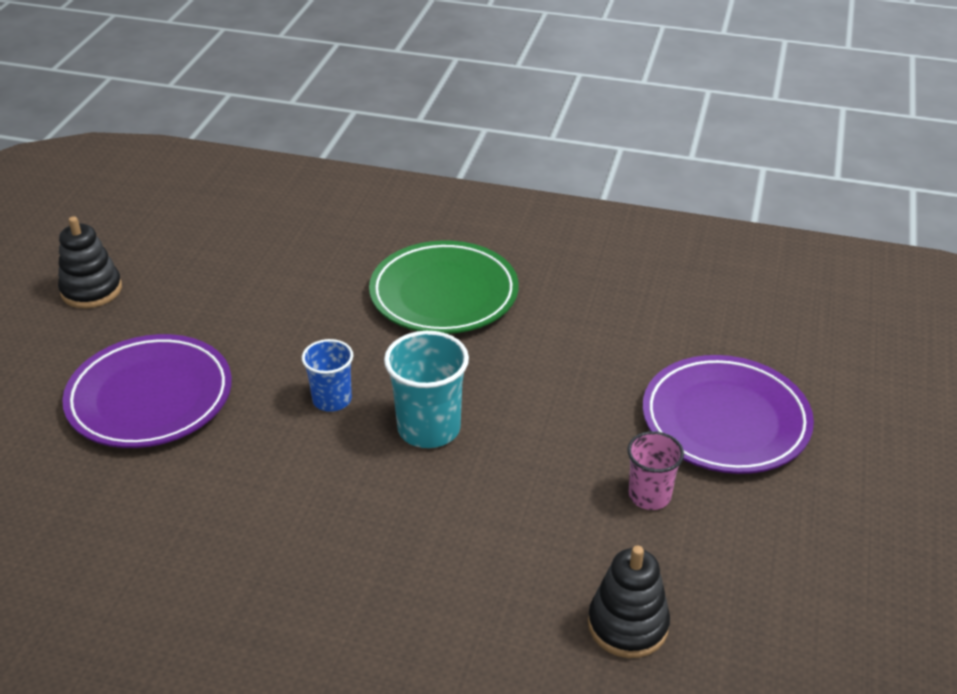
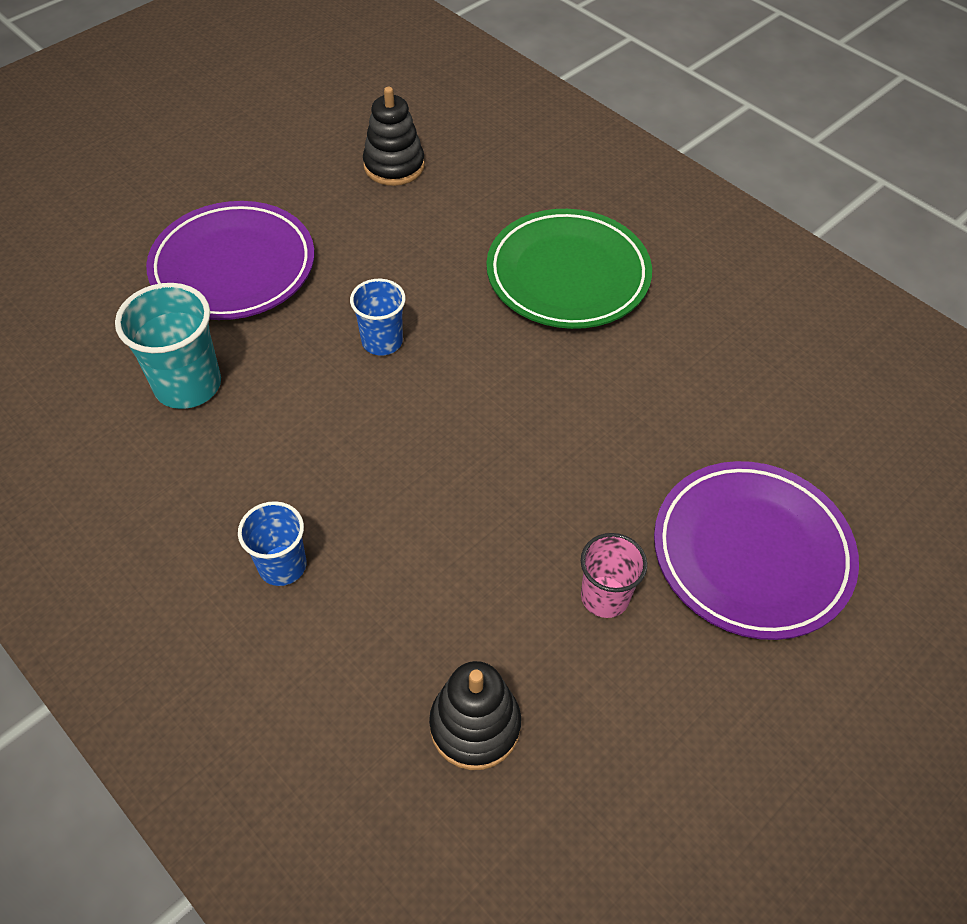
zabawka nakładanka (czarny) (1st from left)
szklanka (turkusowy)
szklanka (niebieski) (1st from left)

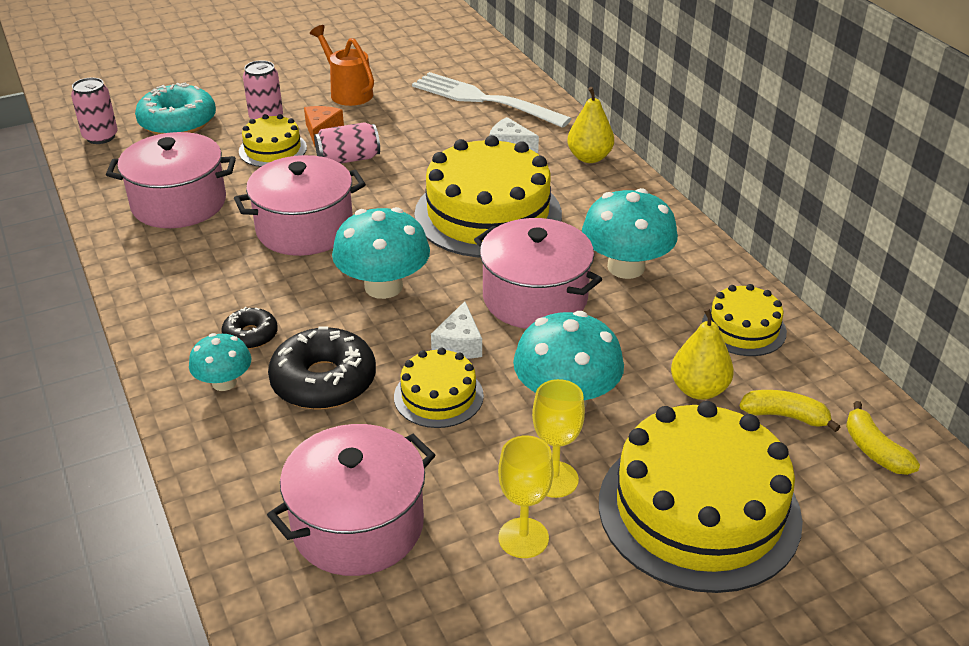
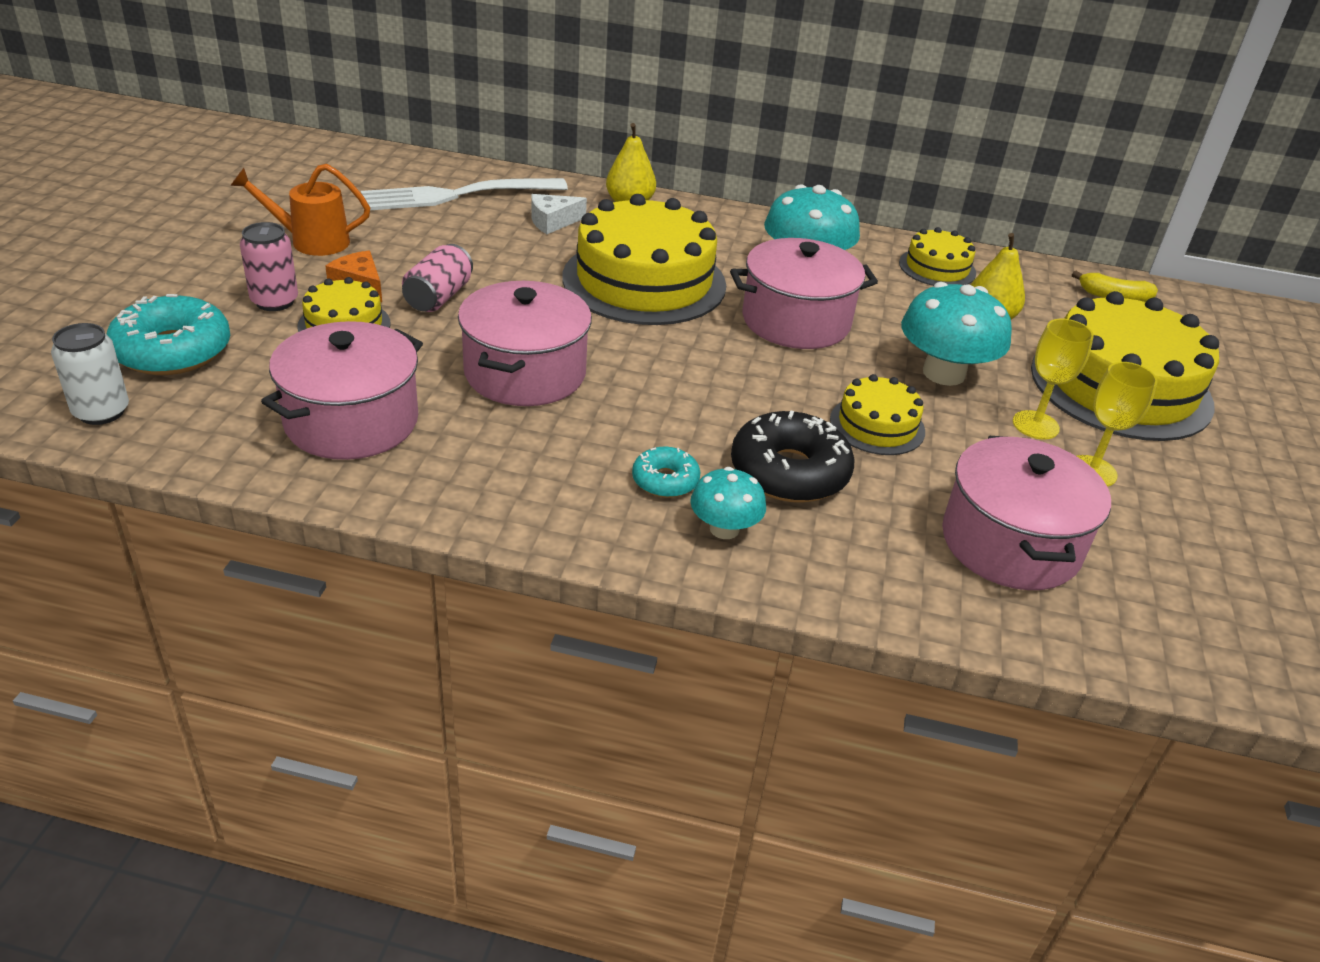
puszka (biały)
donut (turkusowy) (2nd from left)
grzyb (turkusowy) (2nd from left in the first image)
ser (biały) (1st from left in the first image)
banan (żółty) (1st from left in the first image)

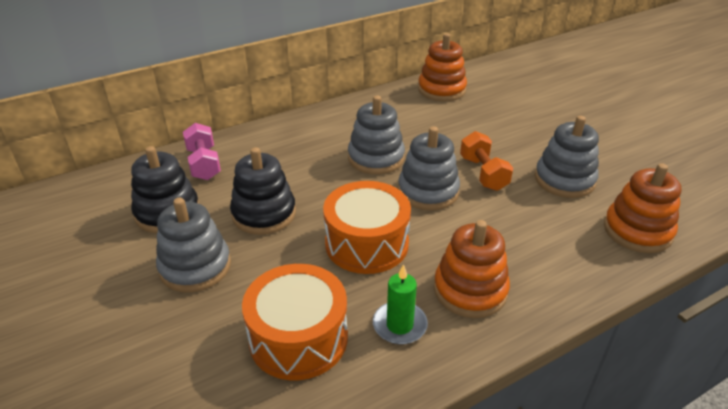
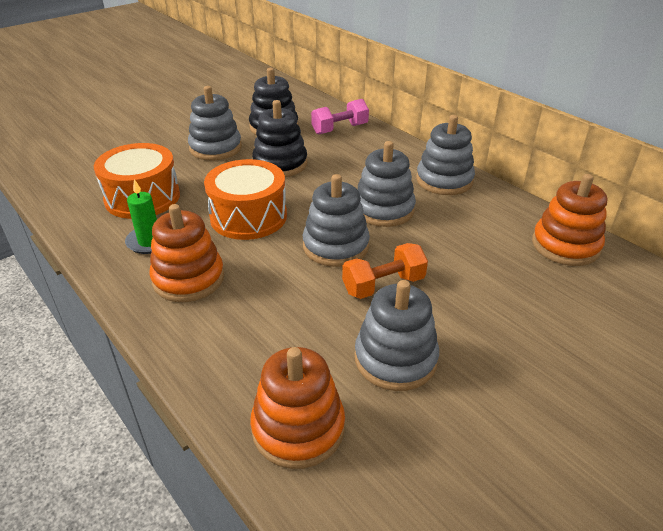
zabawka nakładanka (szary) (5th from left)

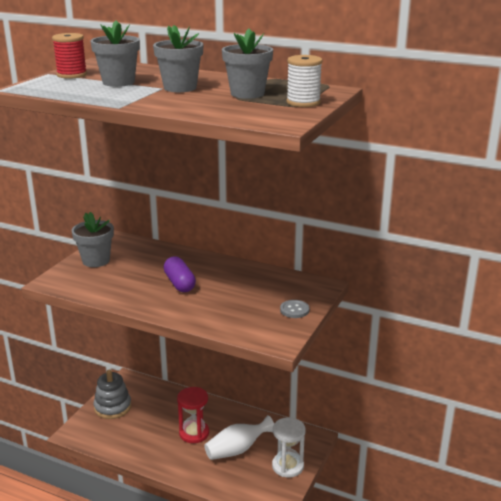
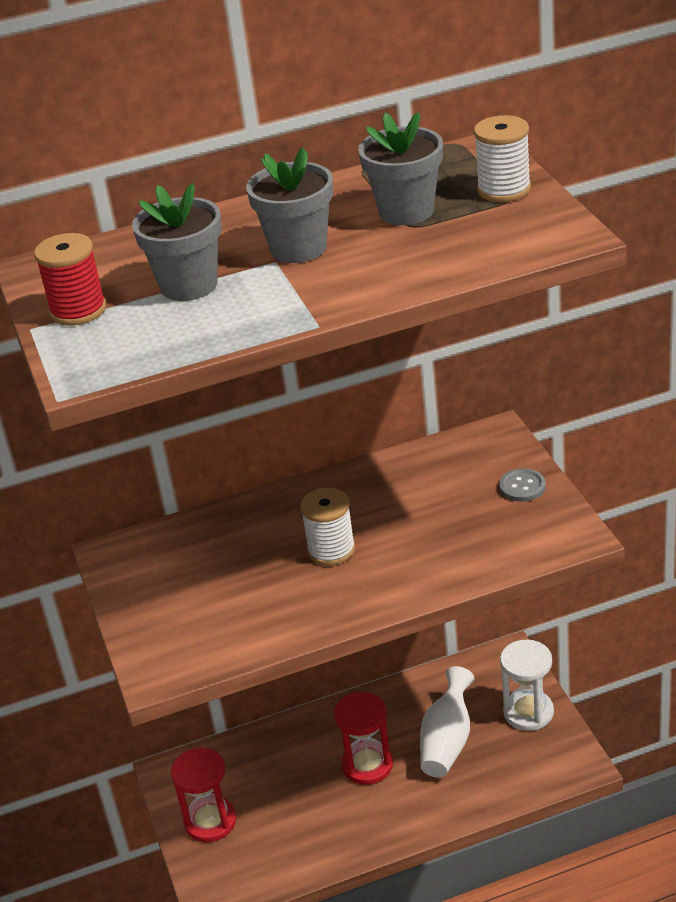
doniczka (szary) (1st from left in the first image)
klepsydra (czerwony) (1st from left)
szpulka (biały) (1st from left)

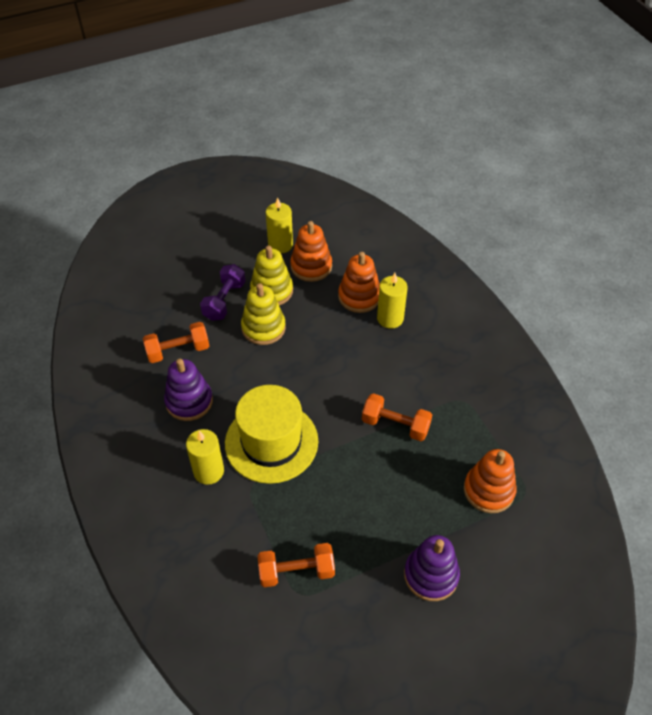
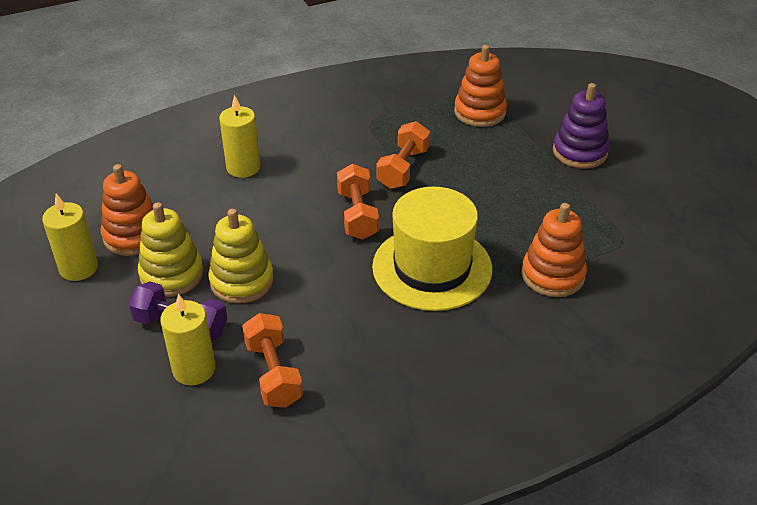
zabawka nakładanka (fioletowy) (1st from left in the first image)
świeca (żółty) (2nd from left)
hantel (pomarańczowy) (2nd from left)
zabawka nakładanka (pomarańczowy) (3rd from left)

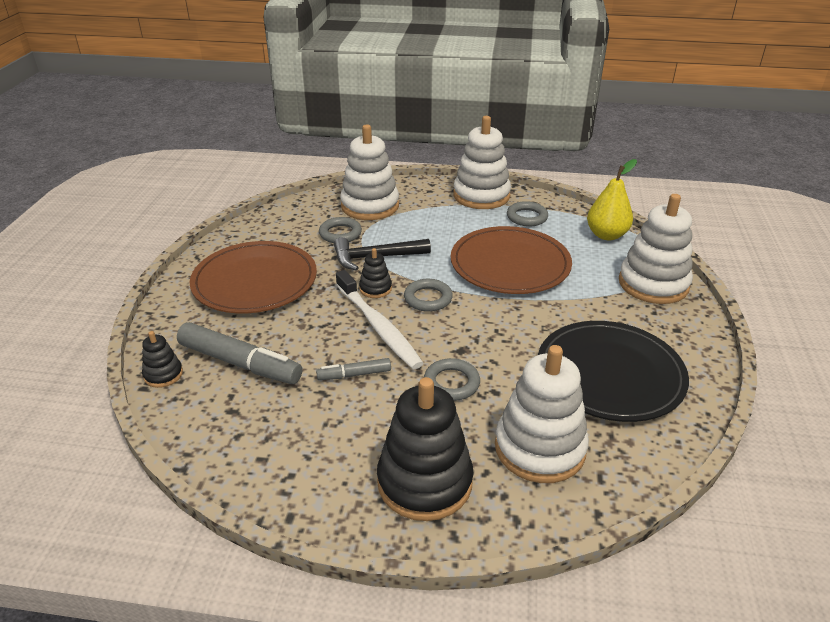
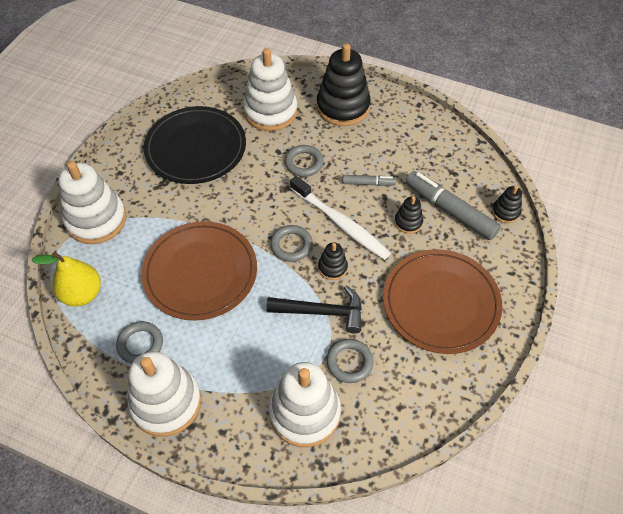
szczoteczka do zębów (biały)
zabawka nakładanka (czarny) (3rd from left)

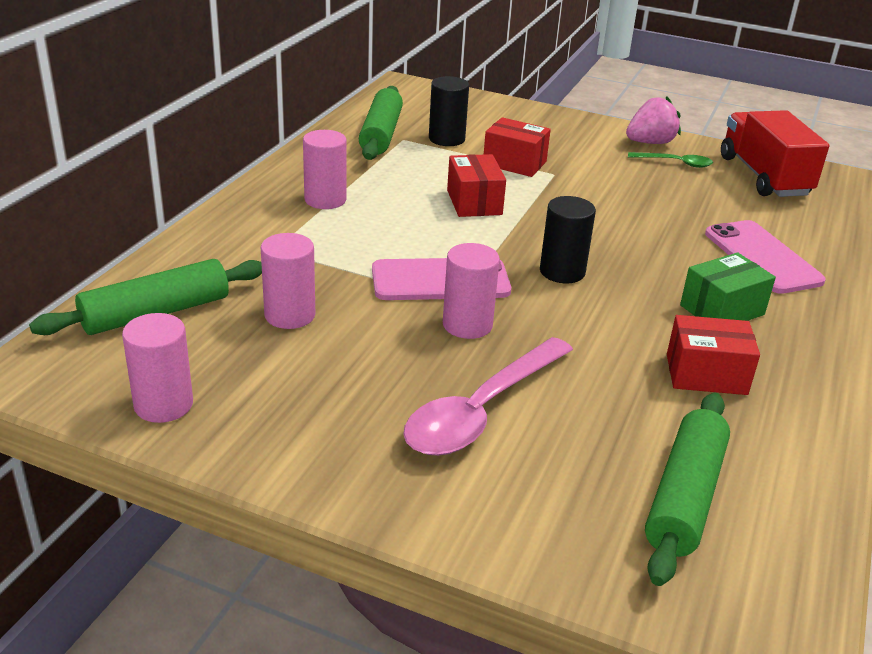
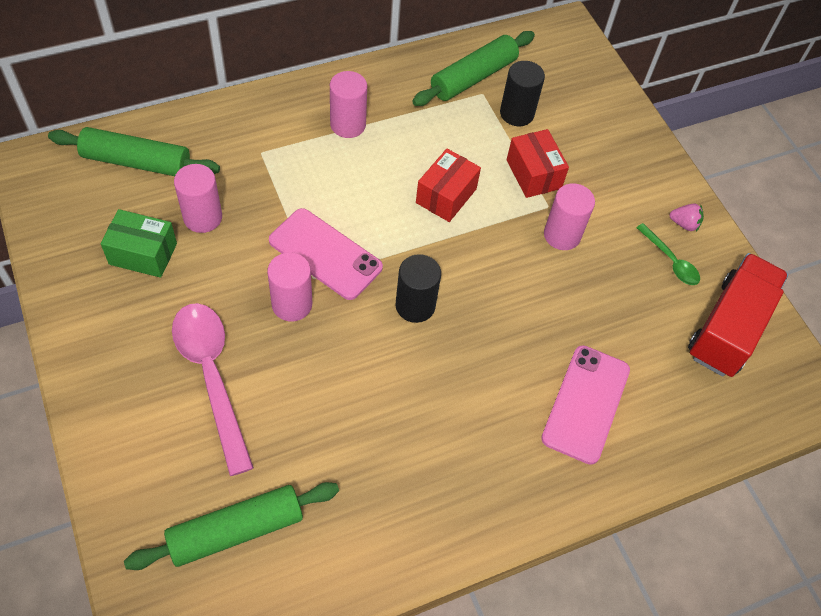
walec (różowy) (4th from left)
łyżka (różowy)
truskawka (różowy)
pudełko (czerwony) (3rd from left in the first image)
pudełko (zielony)

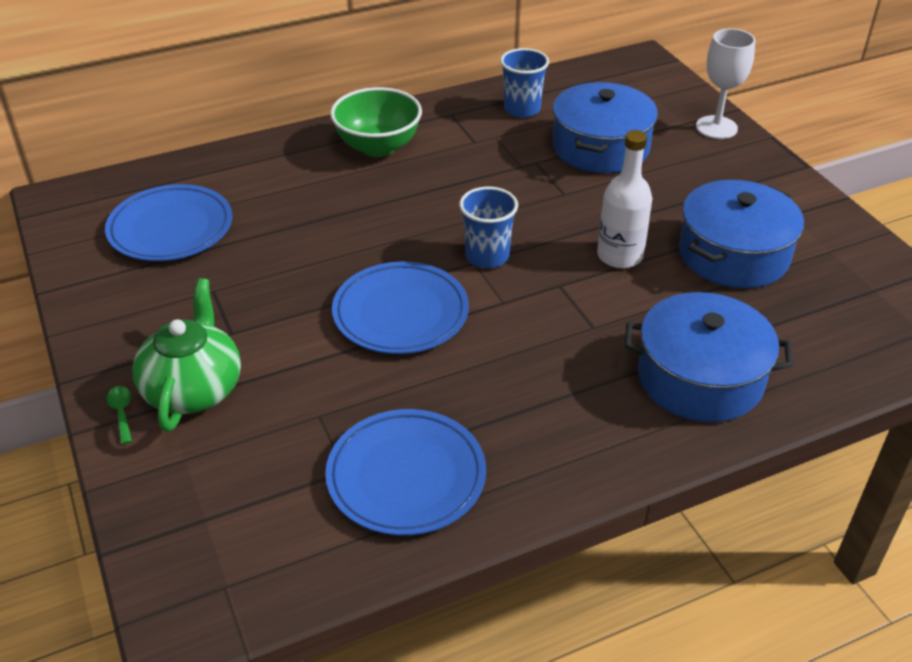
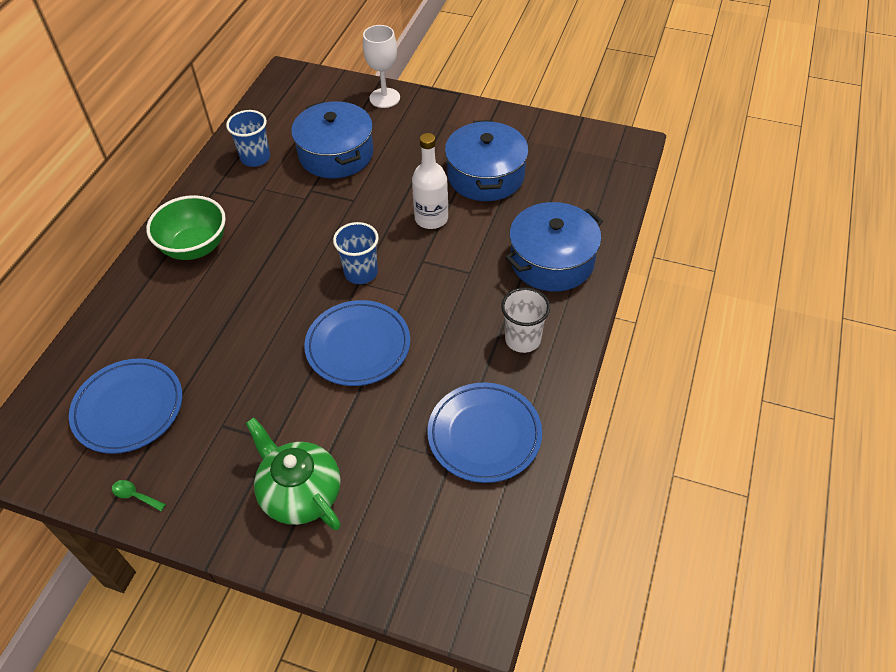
łyżka (zielony)
szklanka (biały)

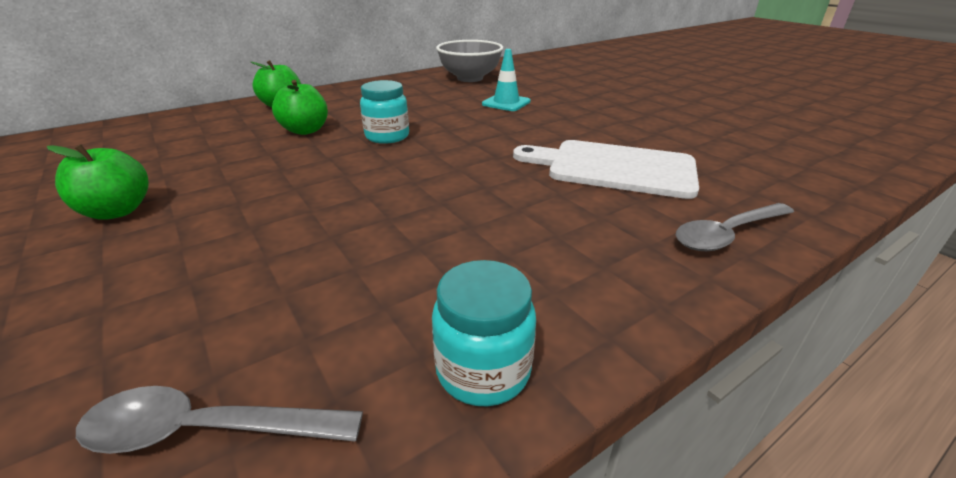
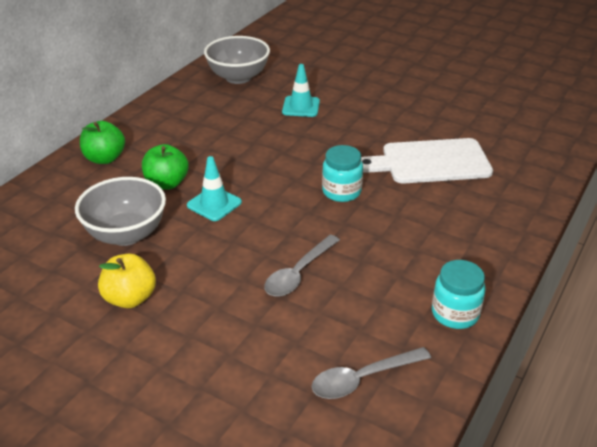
jabłko (żółty)
słoik (turkusowy) (1st from left)
łyżka (szary) (1st from left)
miska (szary) (1st from left)
pachołek (turkusowy) (1st from left)

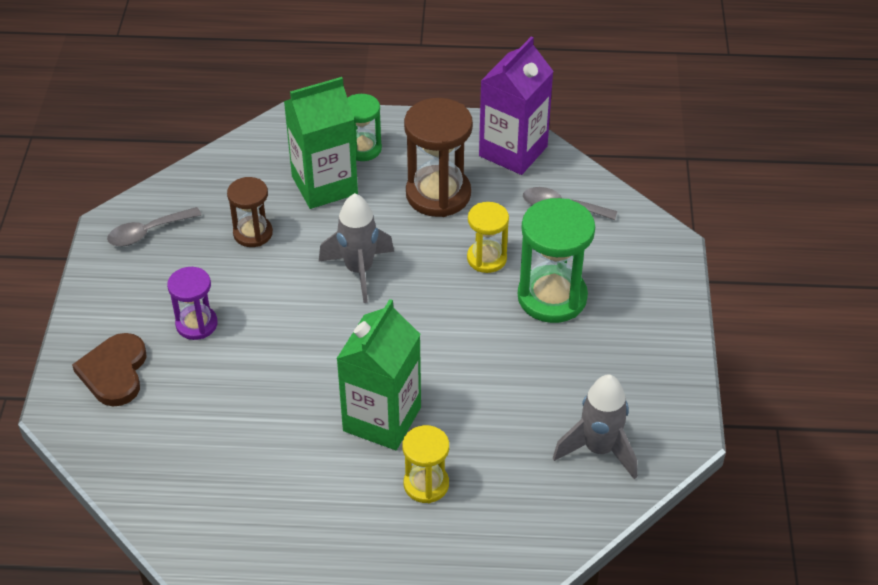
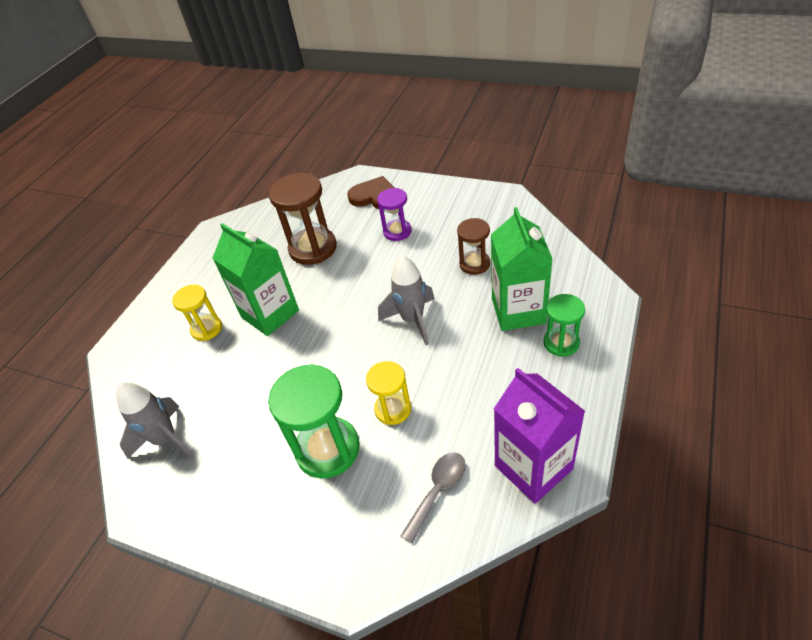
łyżka (szary) (1st from left in the first image)
klepsydra (brązowy) (1st from left)

